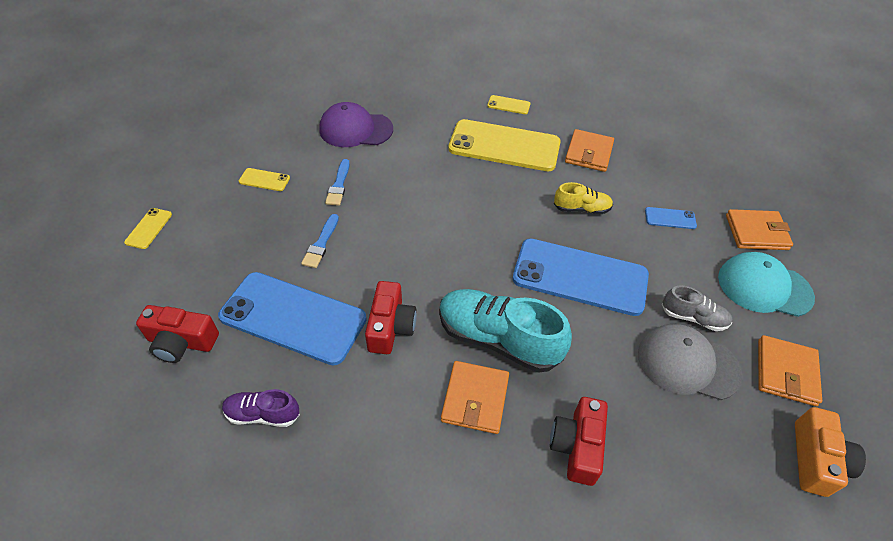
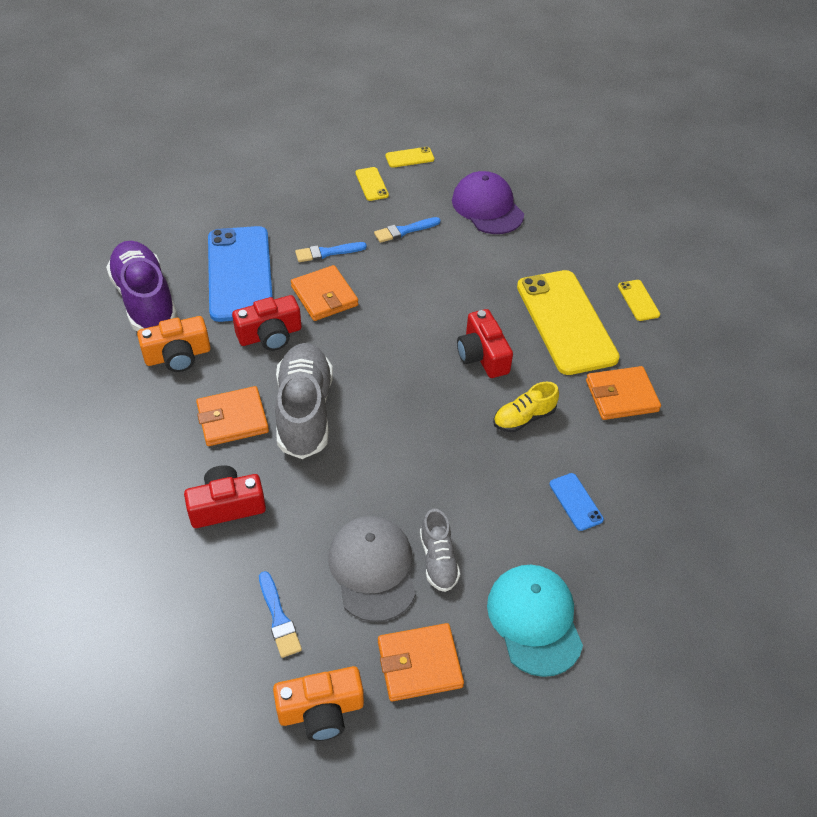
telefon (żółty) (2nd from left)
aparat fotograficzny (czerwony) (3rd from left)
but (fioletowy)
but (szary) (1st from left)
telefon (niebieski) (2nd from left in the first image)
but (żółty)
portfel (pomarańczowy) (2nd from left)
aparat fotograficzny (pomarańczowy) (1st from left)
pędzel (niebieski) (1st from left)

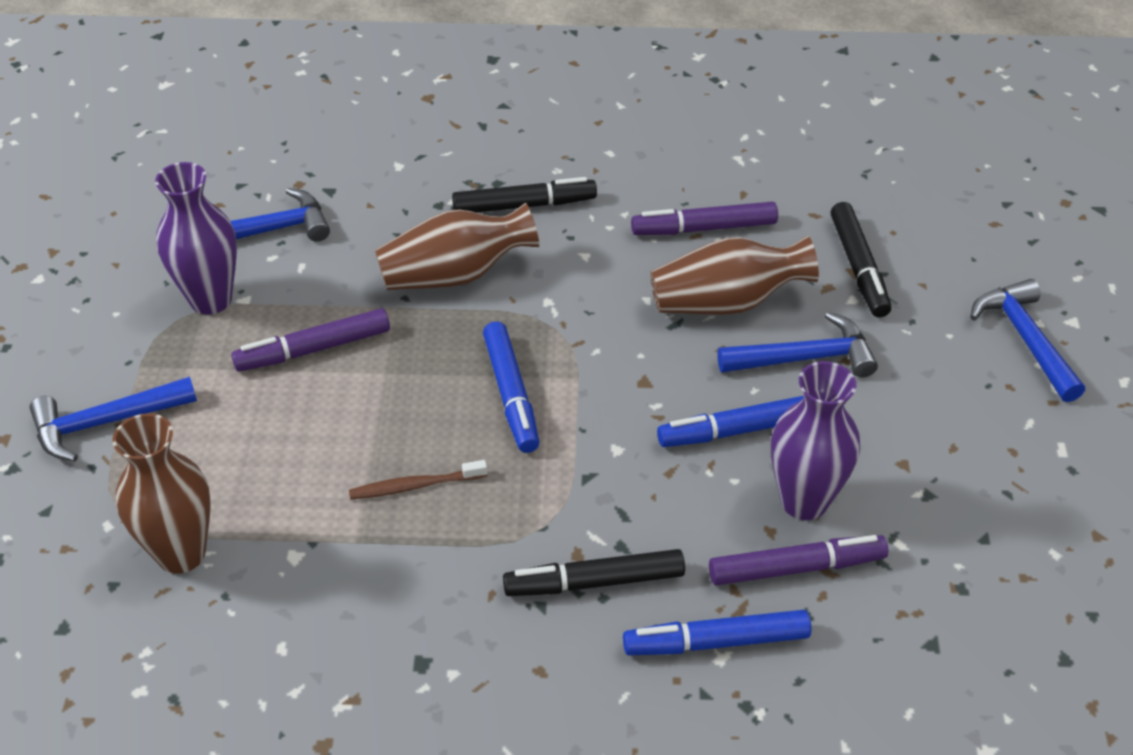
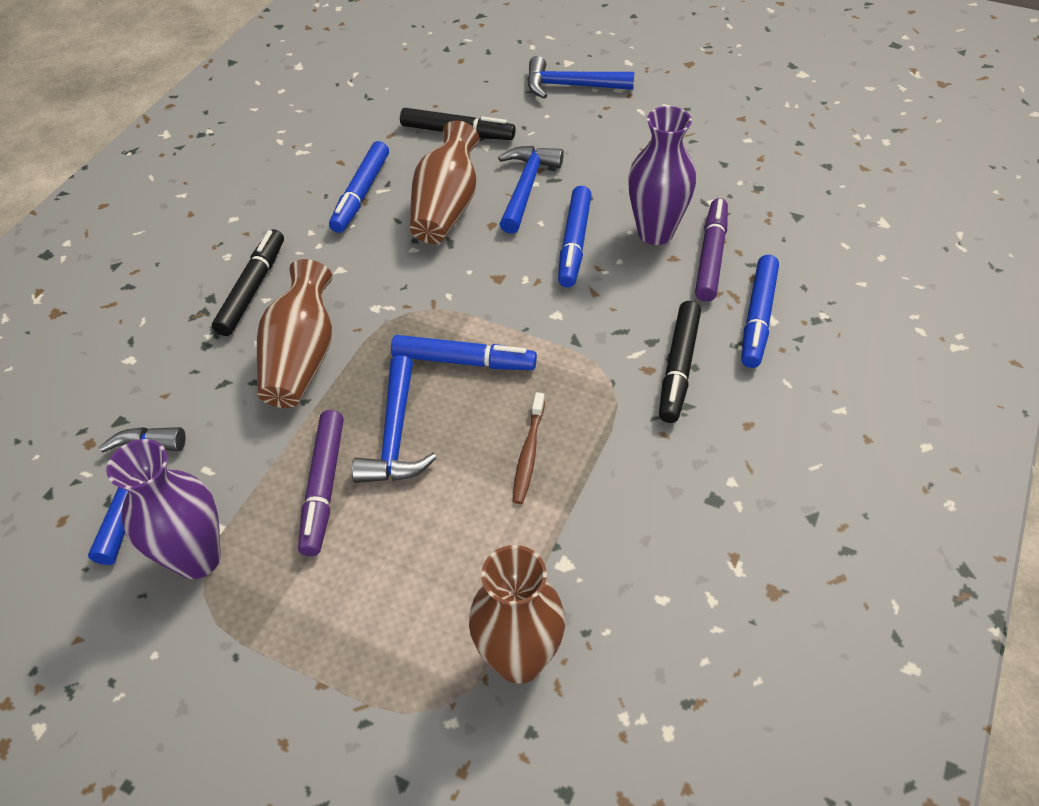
młotek (niebieski) (2nd from left)
flamaster (niebieski) (1st from left)

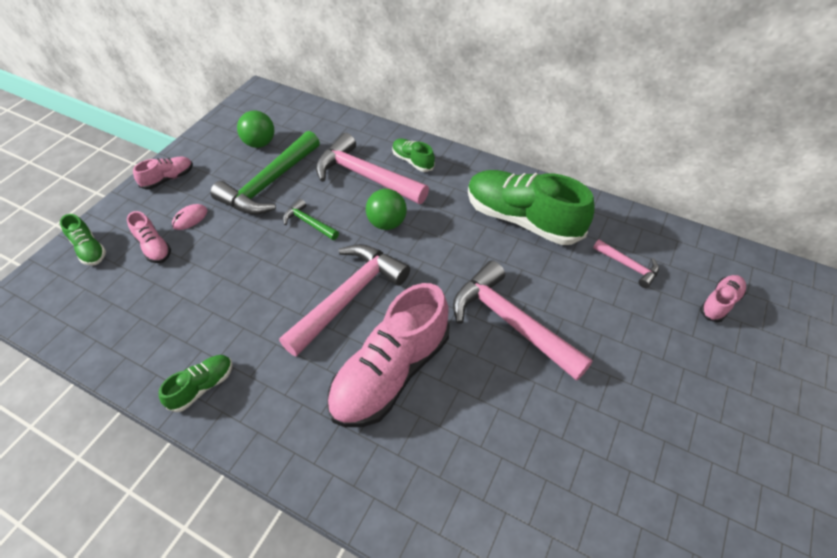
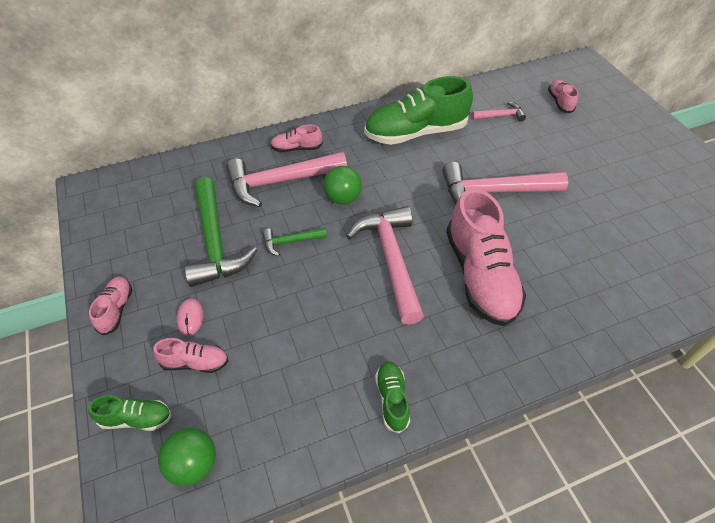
piłka (zielony) (1st from left)
but (różowy) (3rd from left)

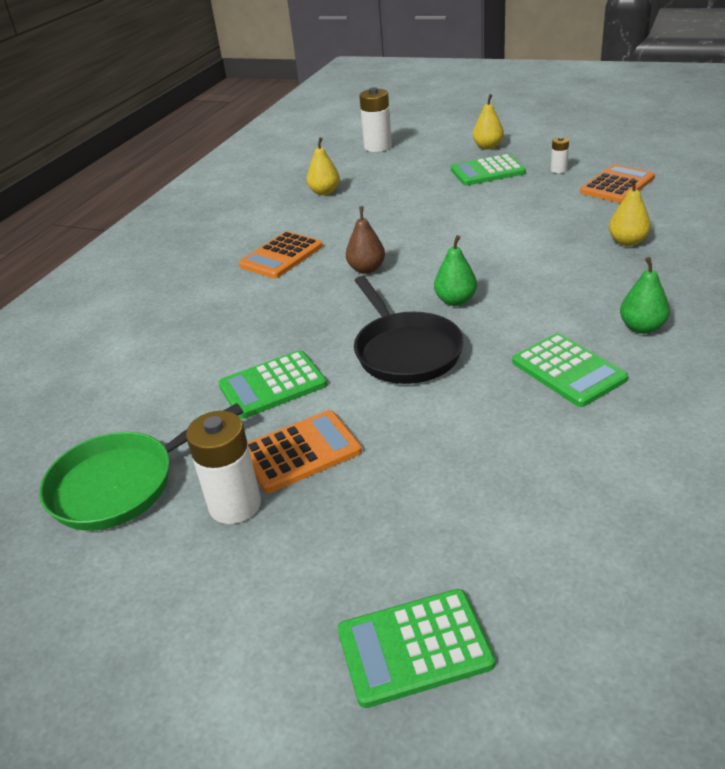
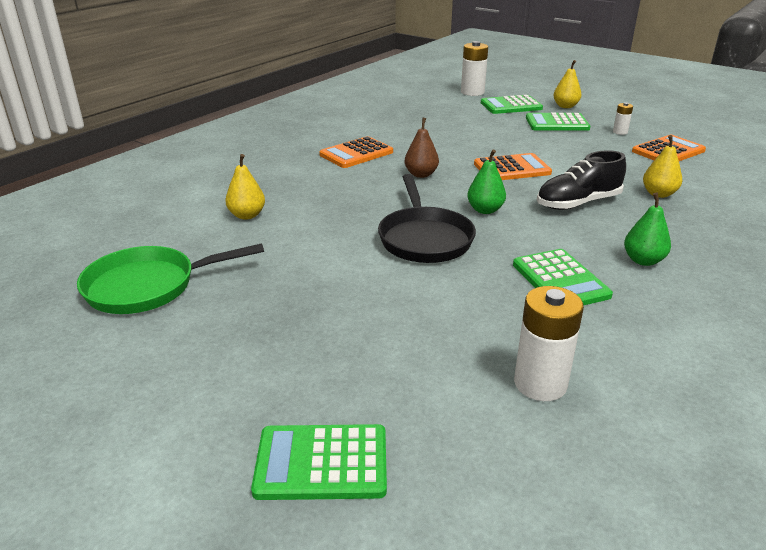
bateria (biały) (2nd from left)
kalkulator (zielony) (2nd from left)
kalkulator (pomarańczowy) (2nd from left)
gruszka (żółty) (1st from left)
but (czarny)

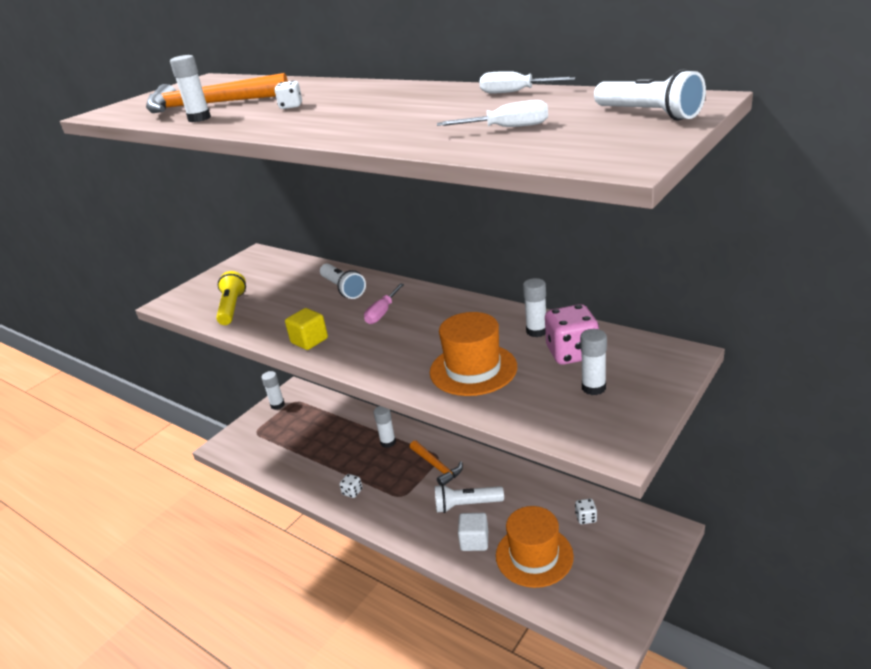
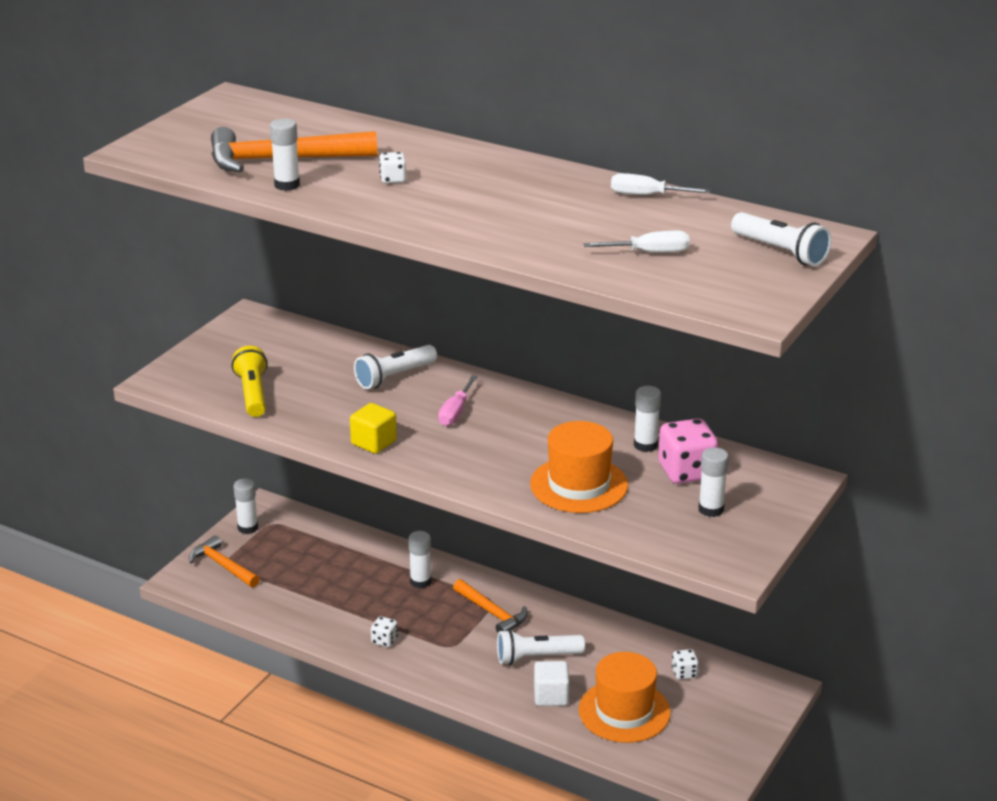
latarka (biały) (1st from left)
młotek (pomarańczowy) (1st from left)

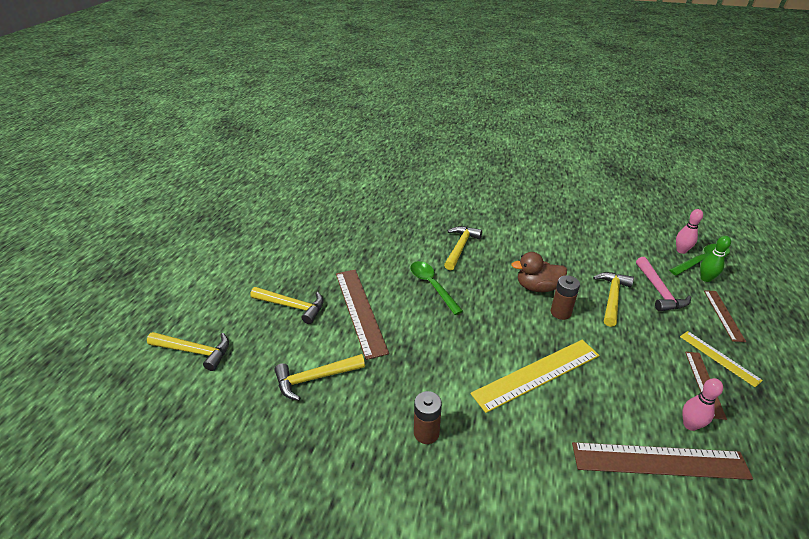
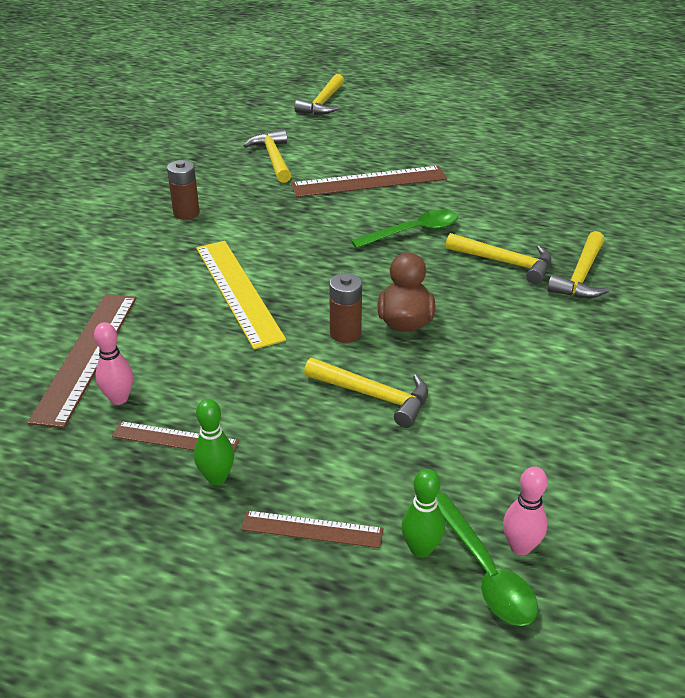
młotek (żółty) (5th from left)
młotek (różowy)
kręgiel (zielony) (1st from left)

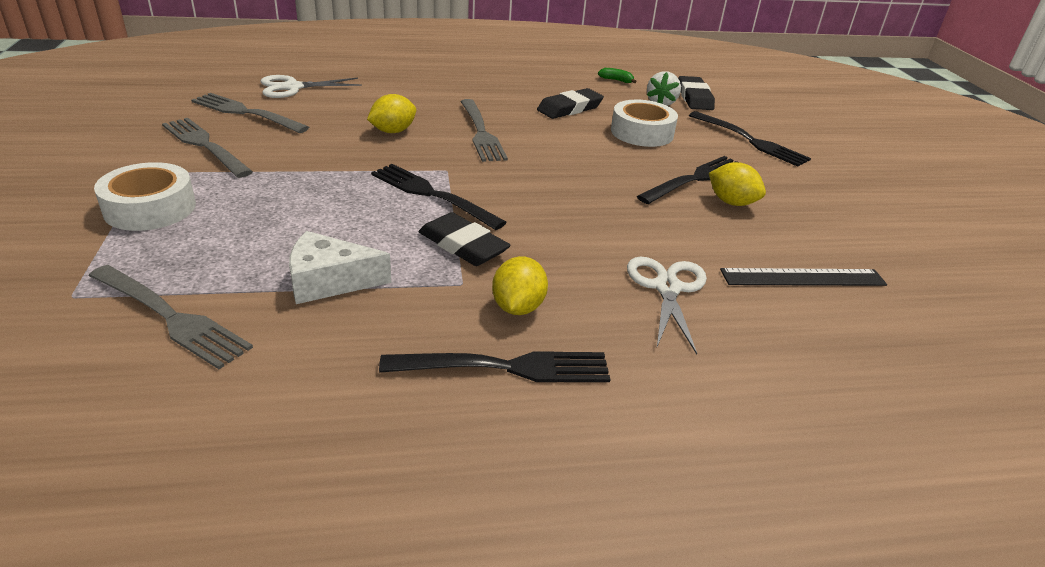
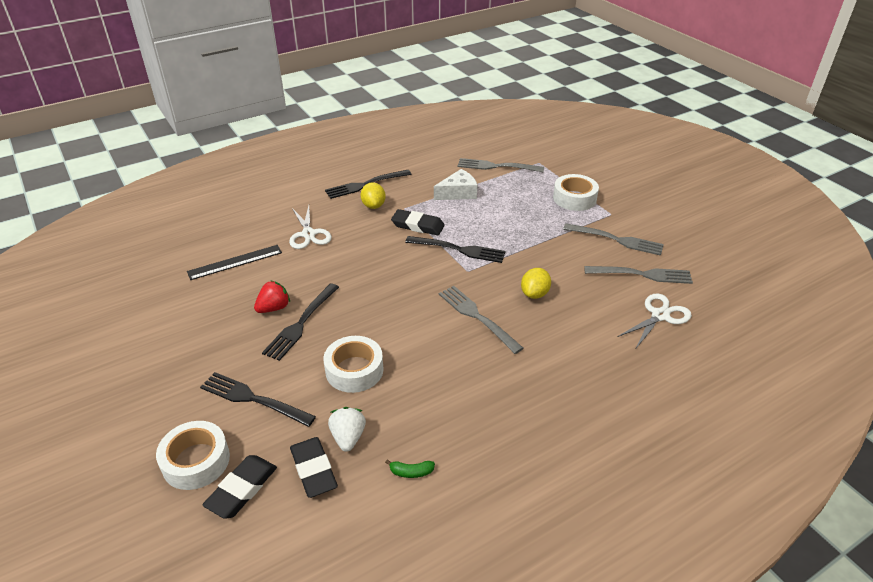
gumka do mazania (czarny) (1st from left)
truskawka (czerwony)
taśma klejąca (biały) (1st from left)

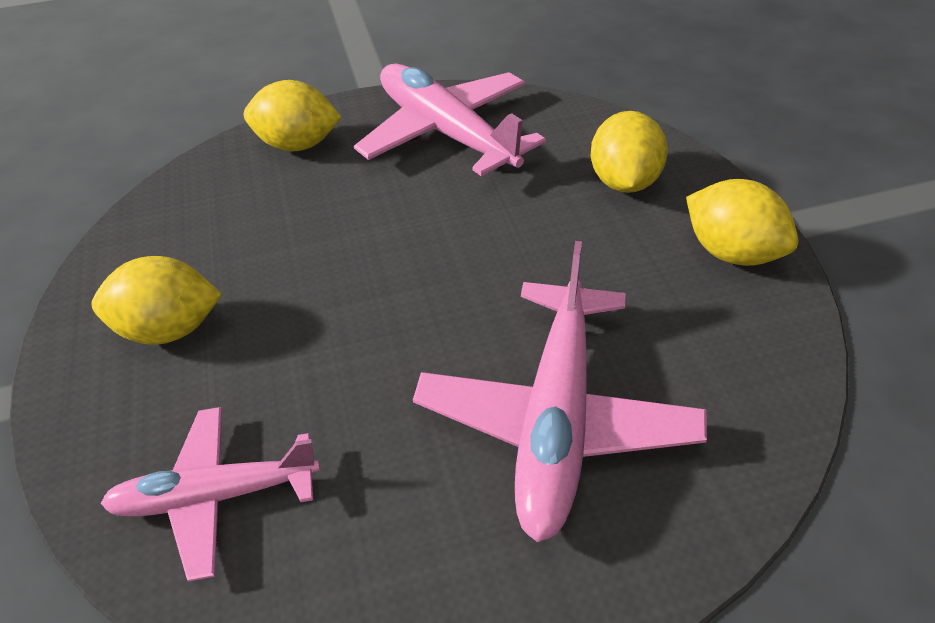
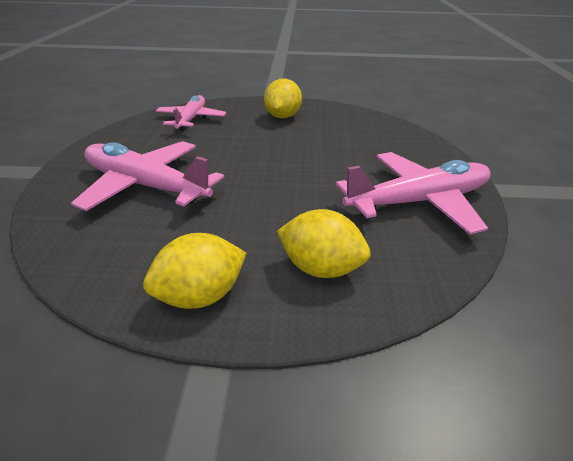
cytryna (żółty) (2nd from left in the first image)

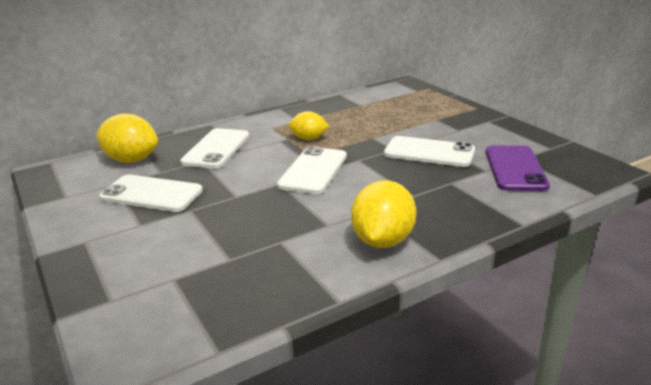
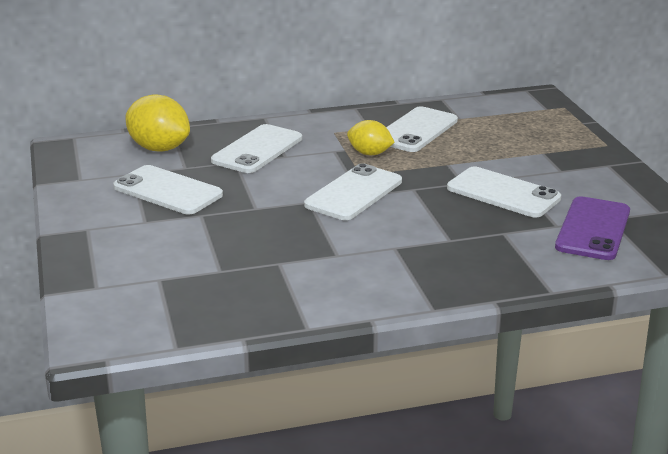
cytryna (żółty) (3rd from left in the first image)
telefon (biały) (4th from left)

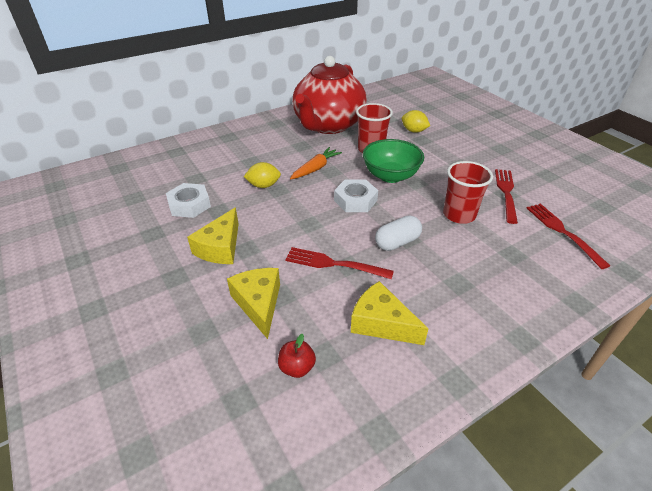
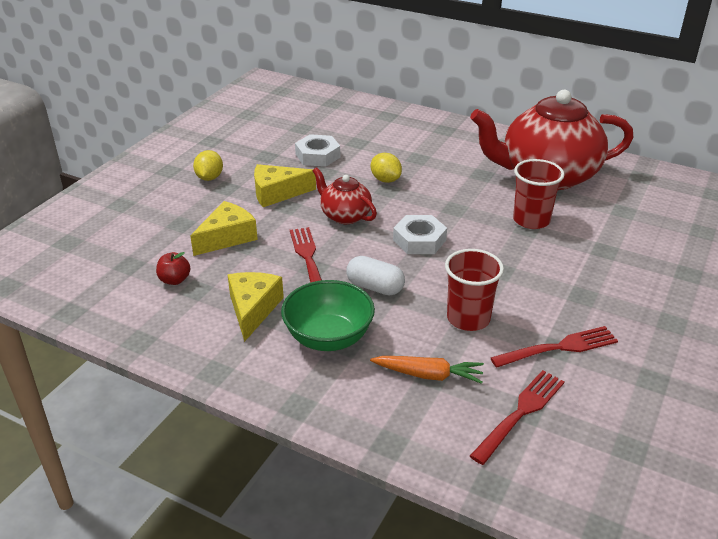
marchewka (pomarańczowy)
miska (zielony)
cytryna (żółty) (1st from left)
imbryk (czerwony) (1st from left)

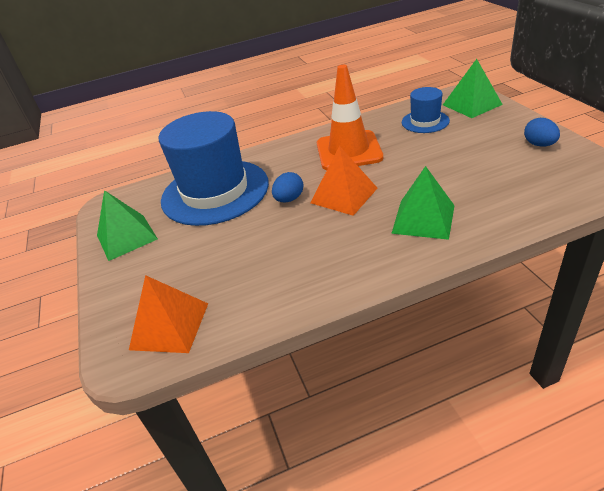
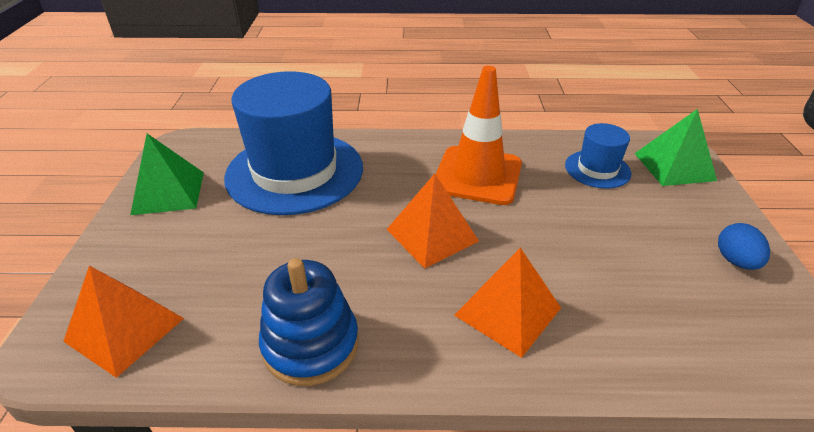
jajko (niebieski) (1st from left in the first image)
piramida (pomarańczowy) (3rd from left)
zabawka nakładanka (niebieski)

